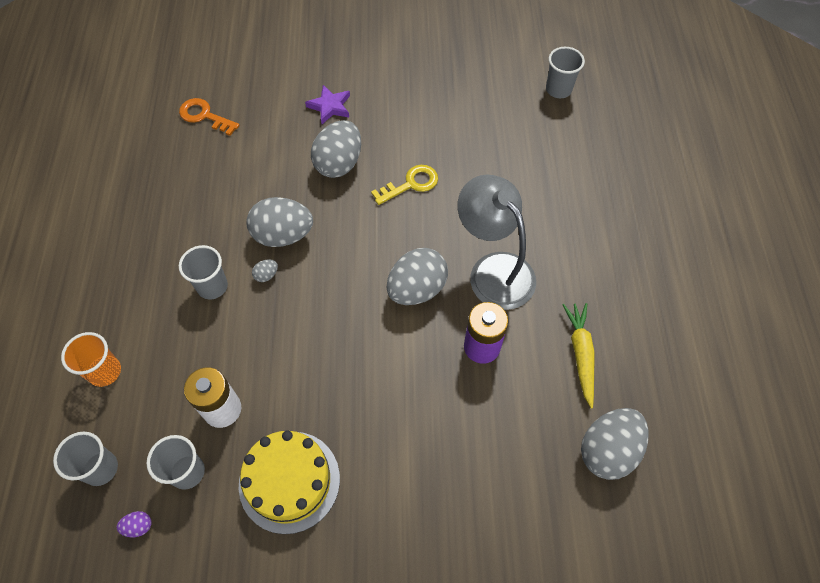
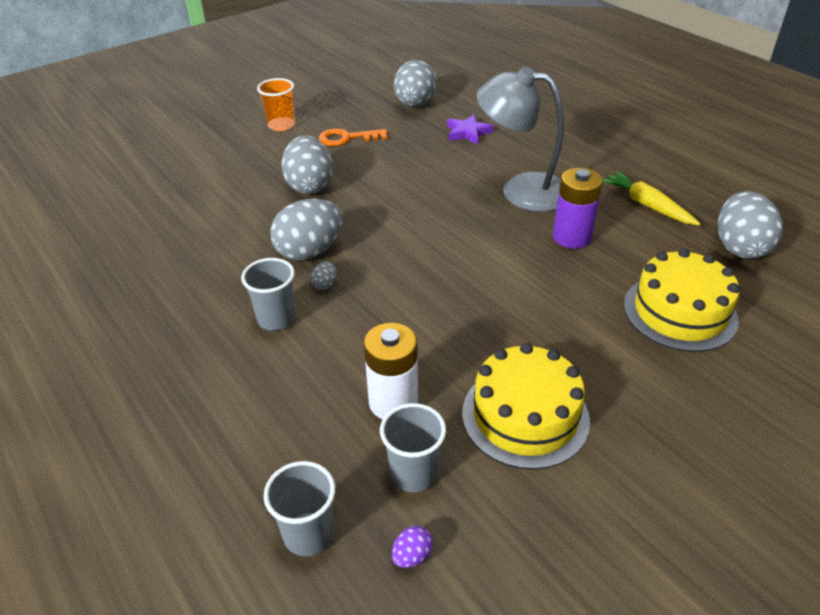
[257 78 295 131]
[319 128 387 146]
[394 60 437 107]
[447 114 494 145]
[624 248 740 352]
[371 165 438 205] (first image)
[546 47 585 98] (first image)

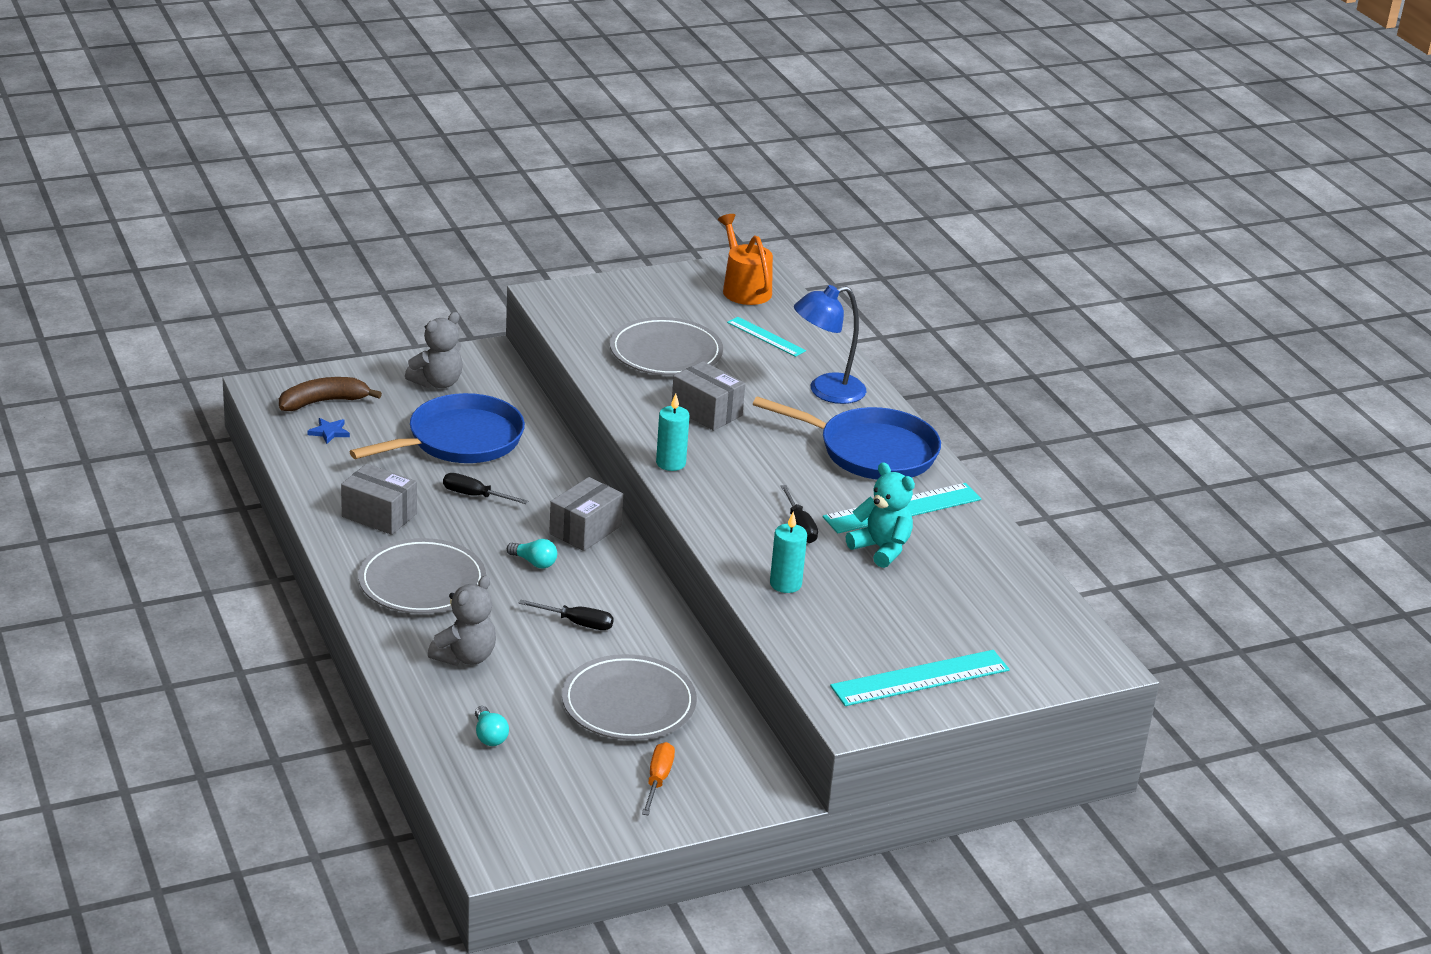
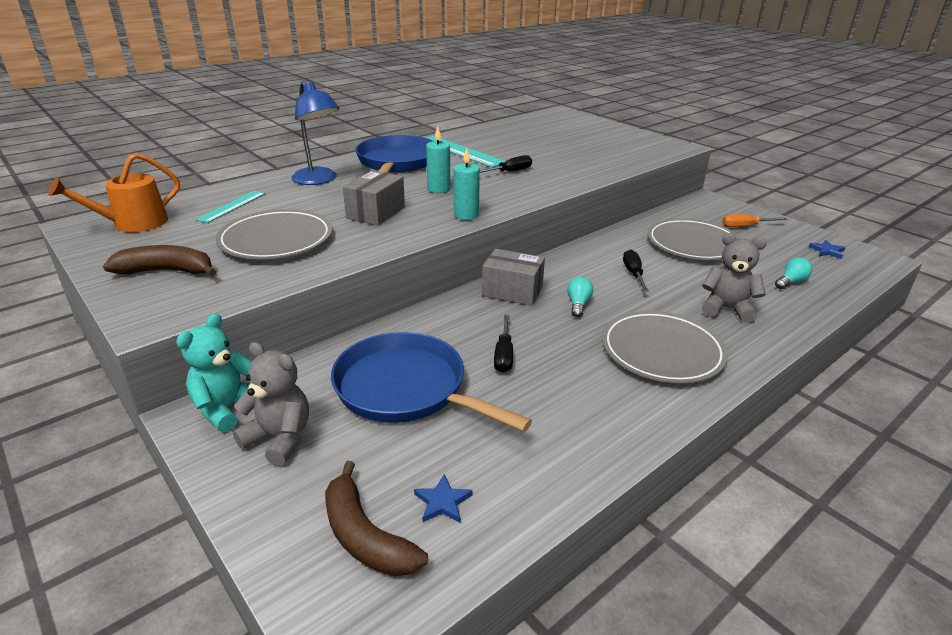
[103 245 217 276]
[176 313 252 432]
[426 126 450 193]
[809 240 846 259]
[341 464 417 535] (first image)
[830 650 1010 706] (first image)

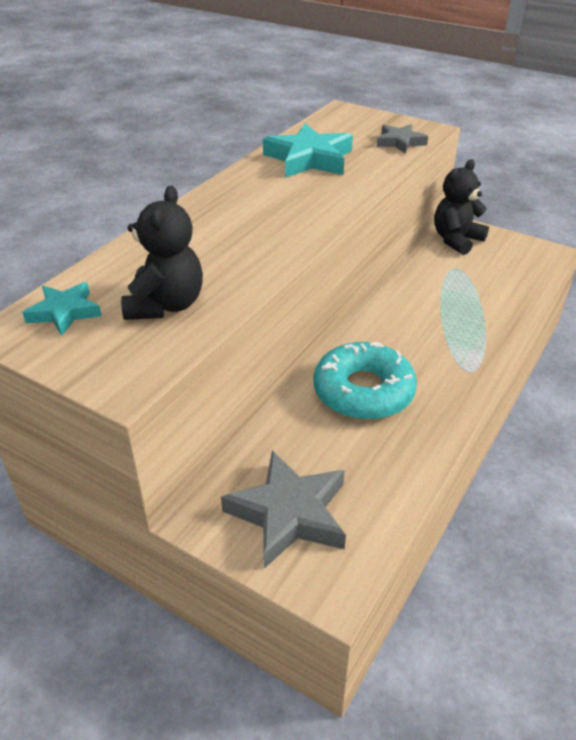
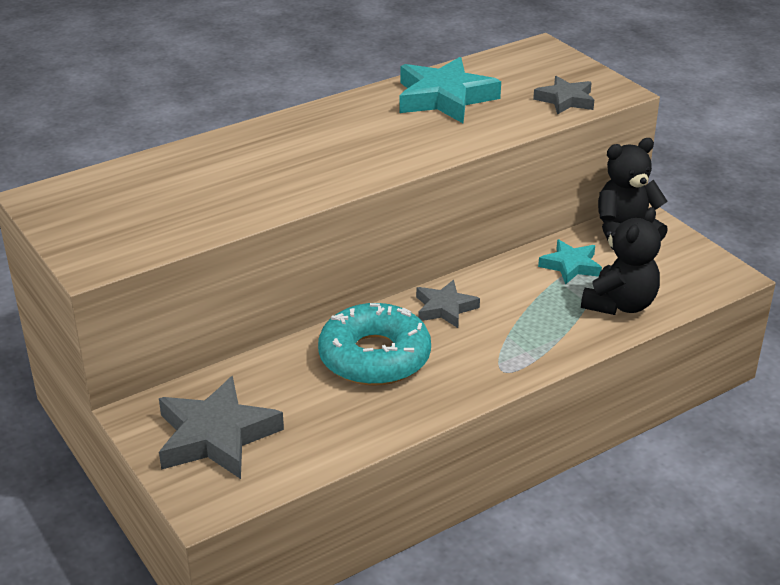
[416 280 480 328]
[538 240 602 285]
[581 207 661 315]

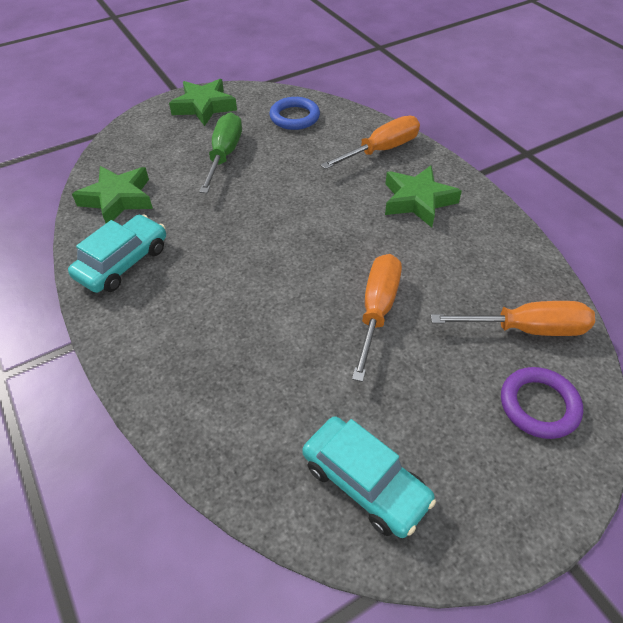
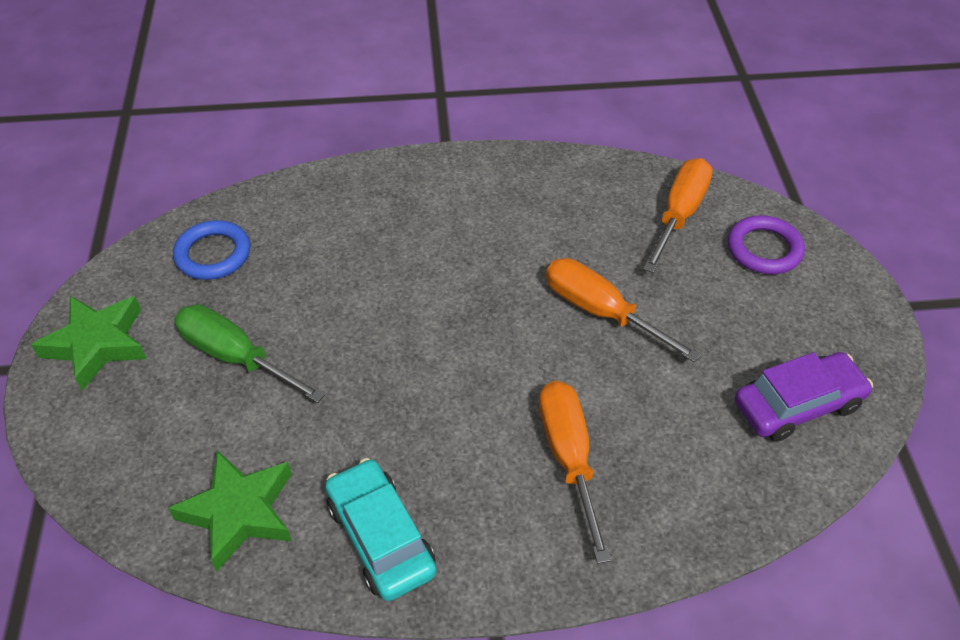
[539 381 611 564]
[735 352 873 442]
[385 165 462 227] (first image)

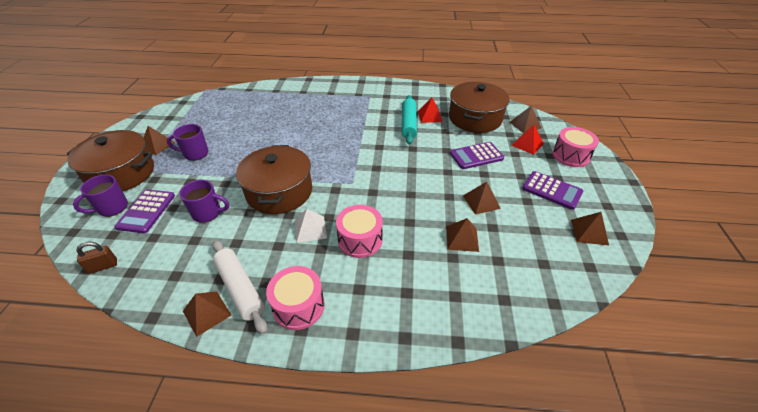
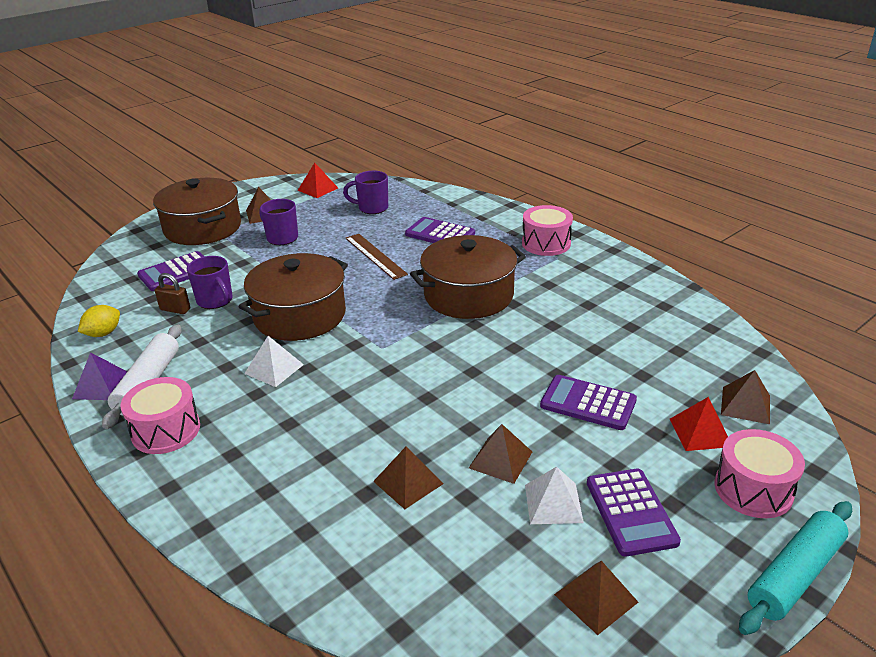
[72 352 127 400]
[78 305 120 337]
[155 273 190 314]
[297 163 338 198]
[343 171 388 214]
[345 234 408 280]
[405 217 475 243]
[410 235 526 319]
[522 205 573 256]
[525 467 584 524]
[739 501 852 635]

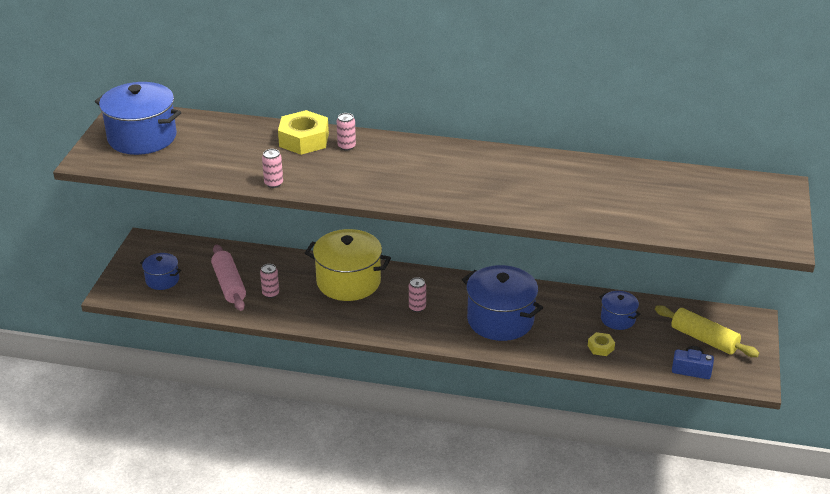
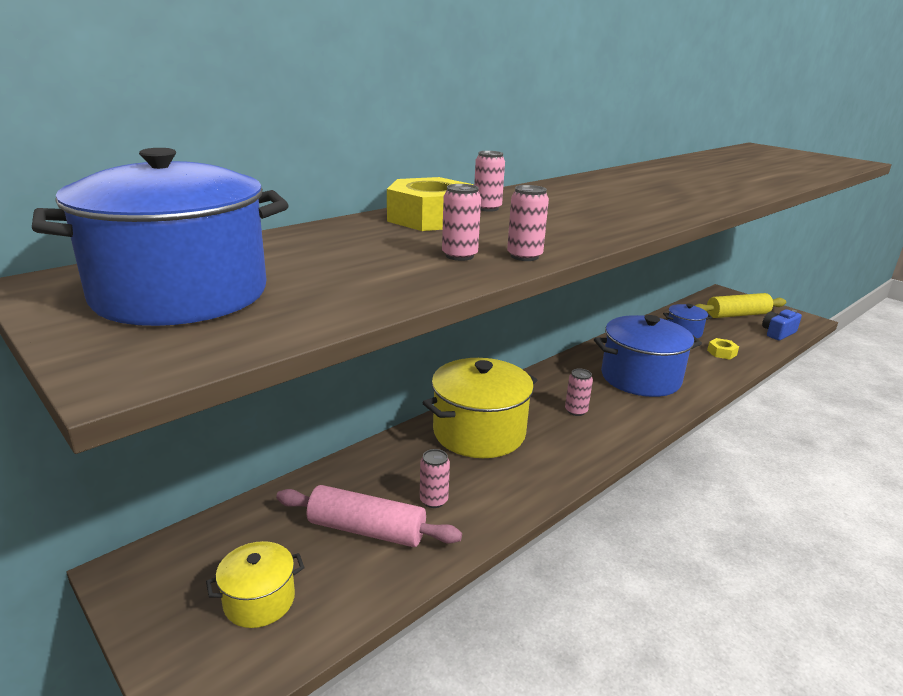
[206 541 304 628]
[442 184 481 261]

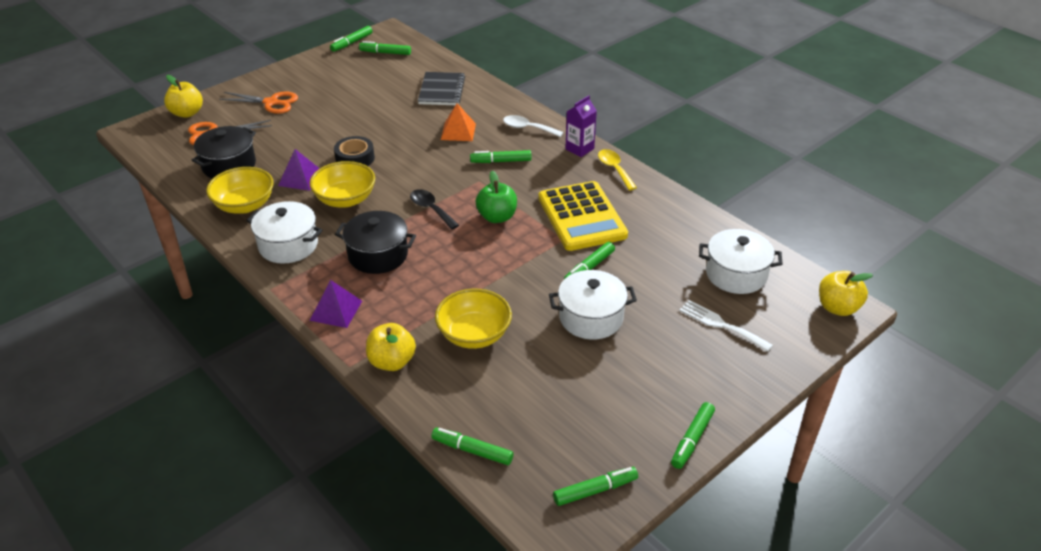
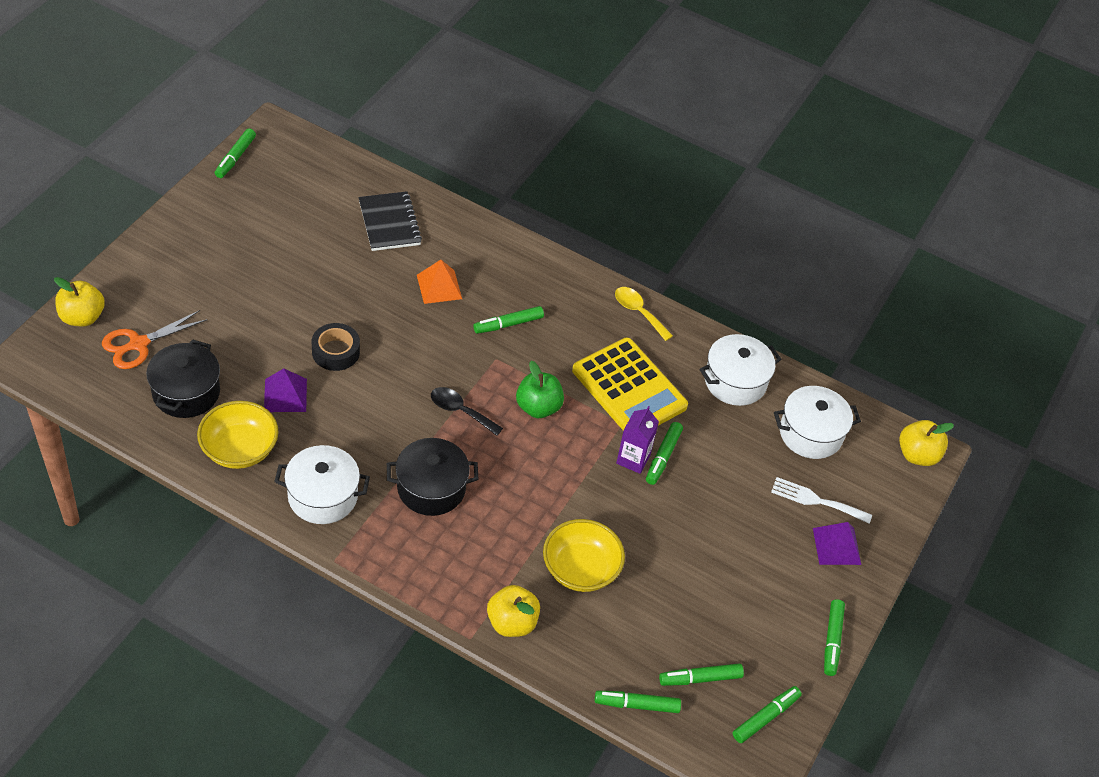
[616 406 659 474]
[659 663 744 686]
[700 334 782 406]
[813 522 861 565]
[219 92 298 114] (first image)
[309 161 375 208] (first image)
[503 115 563 137] (first image)

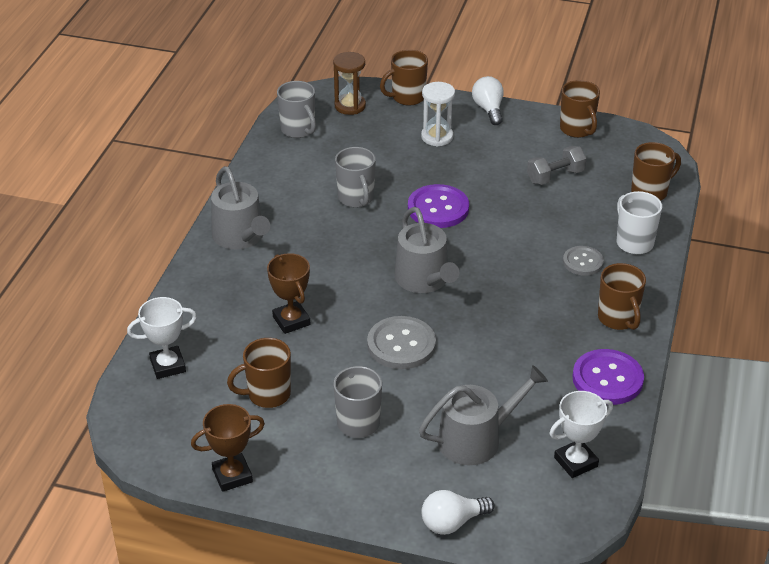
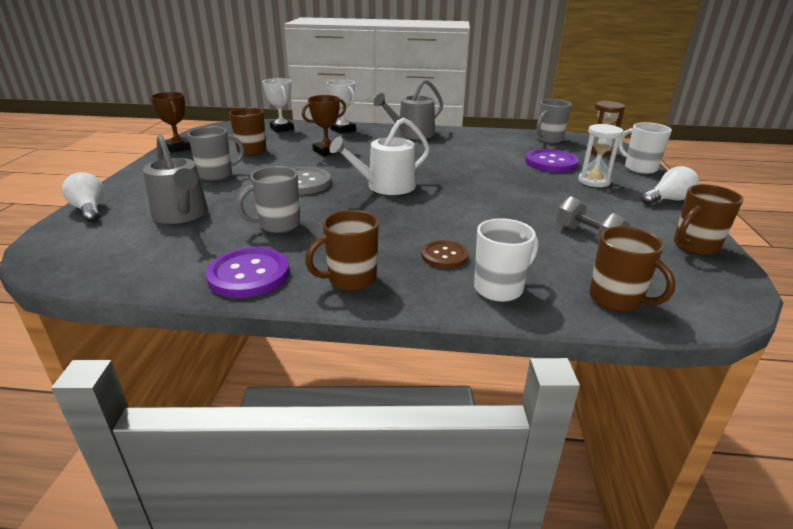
[236 166 300 233]
[327 79 356 134]
[329 118 430 195]
[421 240 469 269]
[525 149 579 172]
[618 122 672 174]

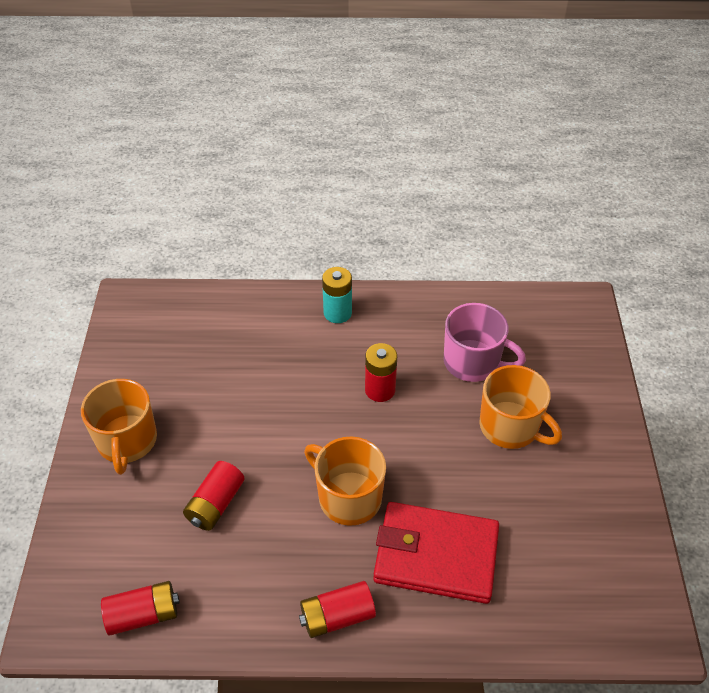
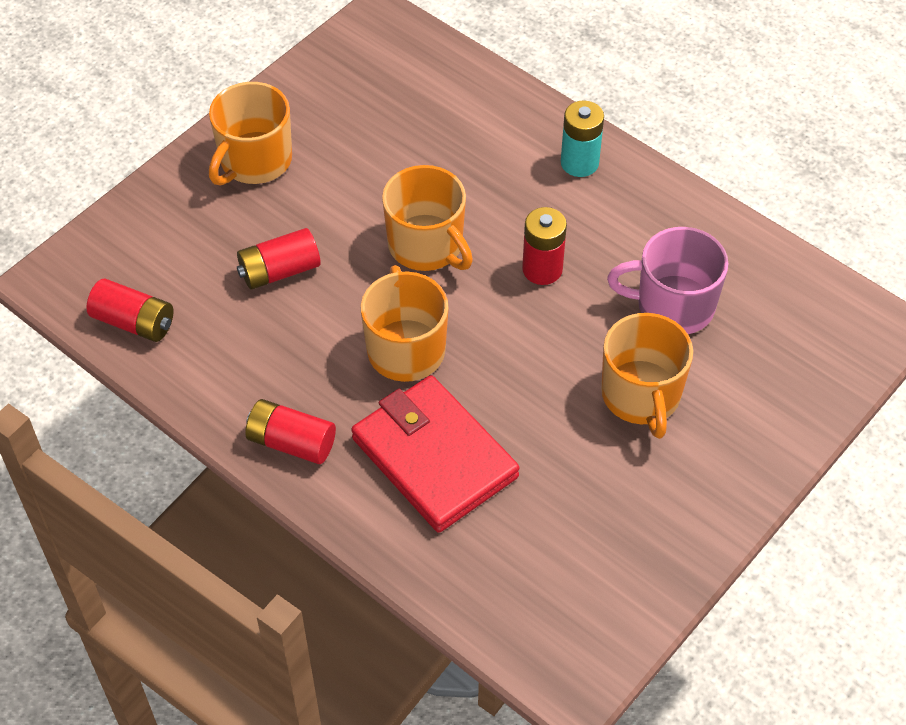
[382 165 473 271]
[607 227 729 334]

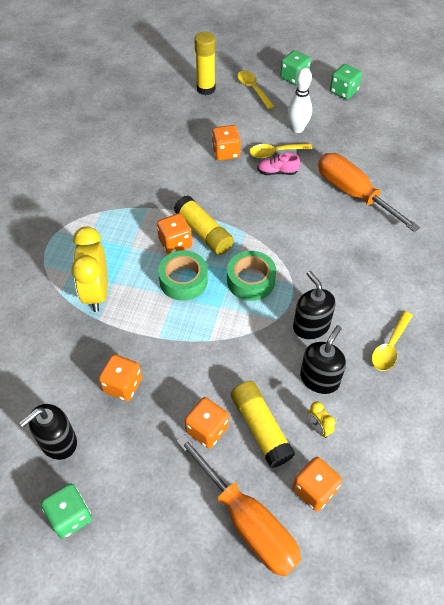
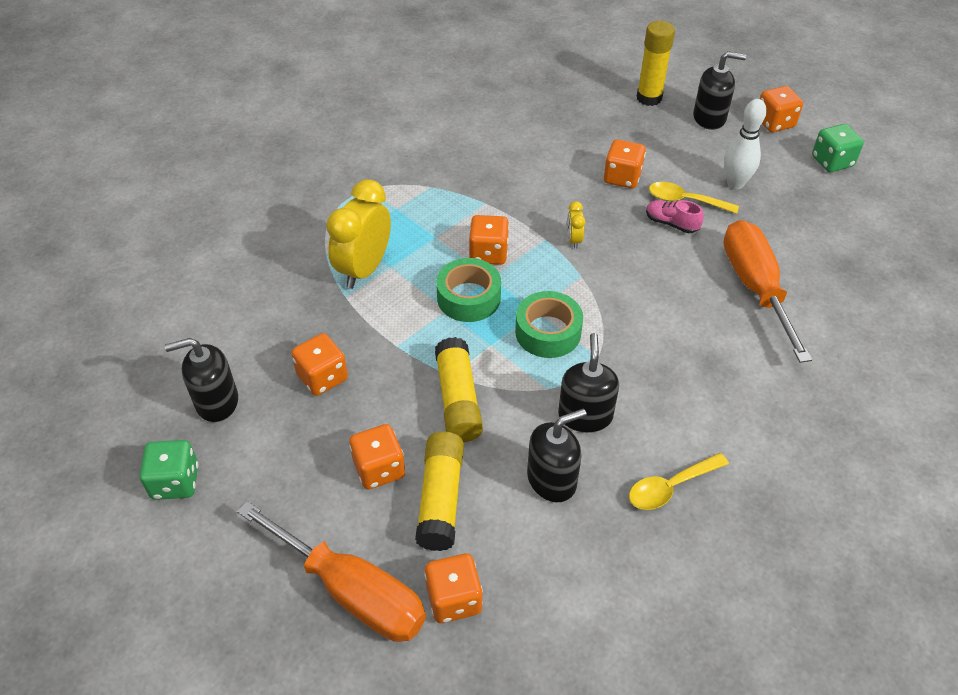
[237 501 426 642]
[435 337 483 442]
[567 201 585 249]
[693 51 746 130]
[760 86 803 132]

